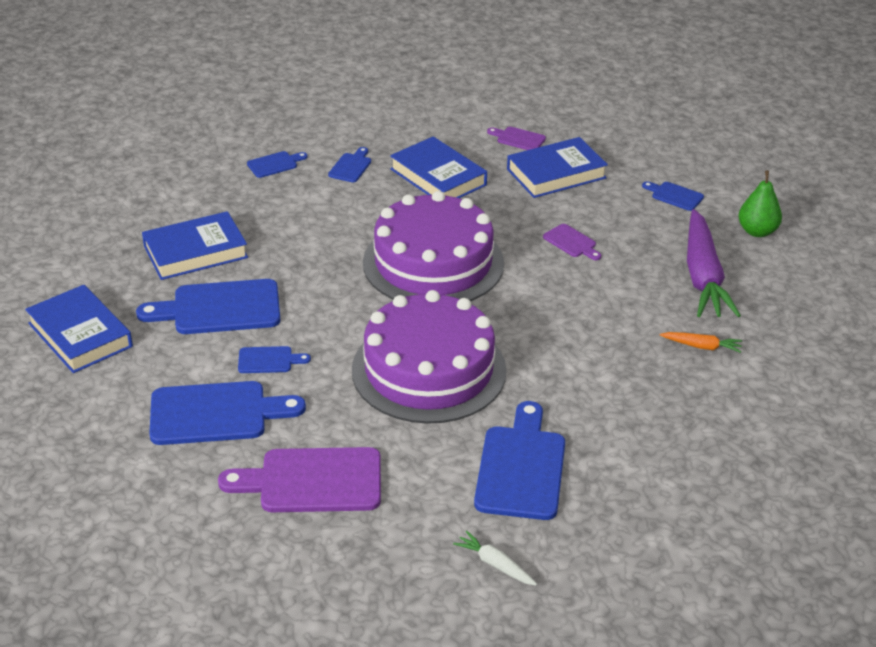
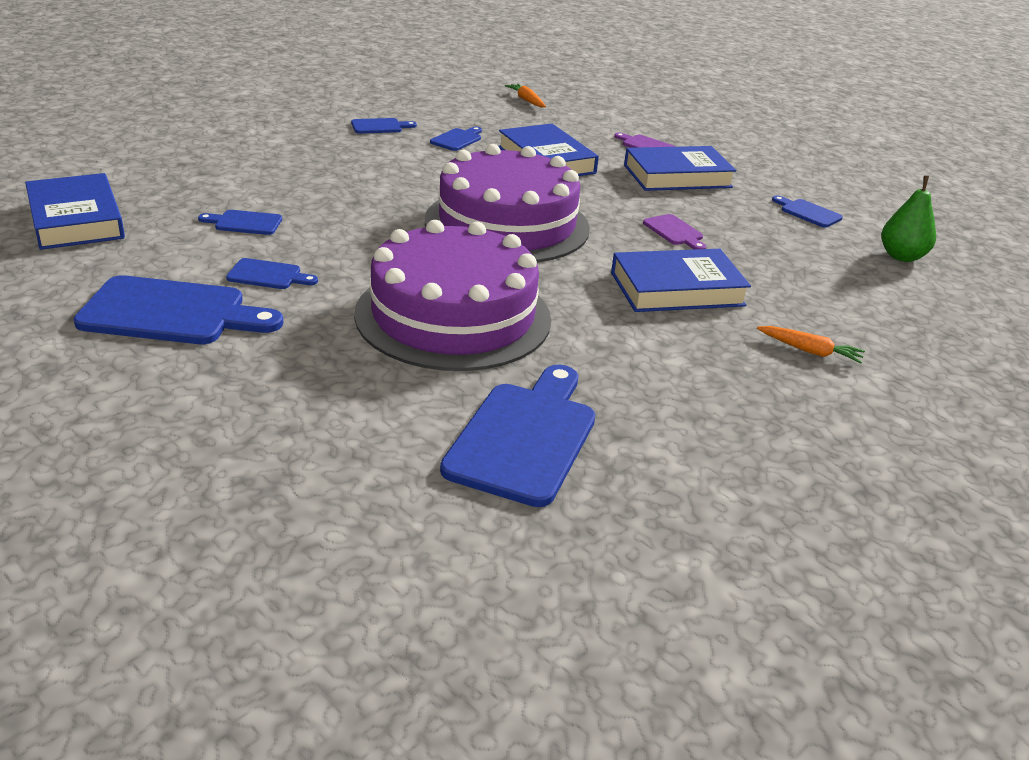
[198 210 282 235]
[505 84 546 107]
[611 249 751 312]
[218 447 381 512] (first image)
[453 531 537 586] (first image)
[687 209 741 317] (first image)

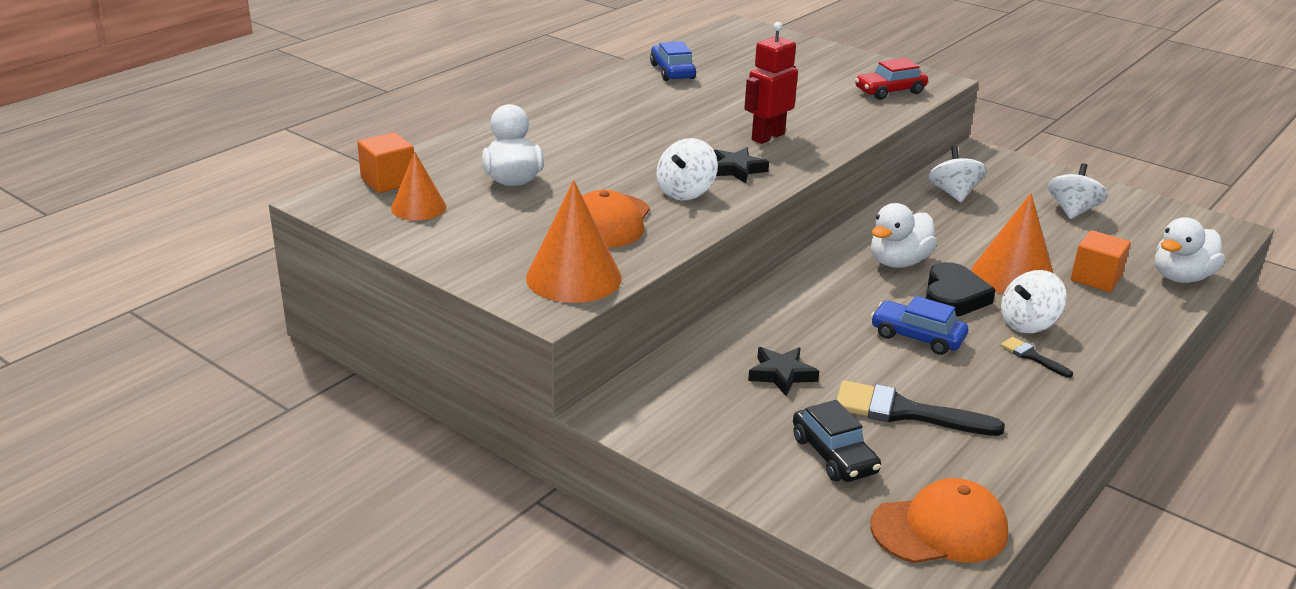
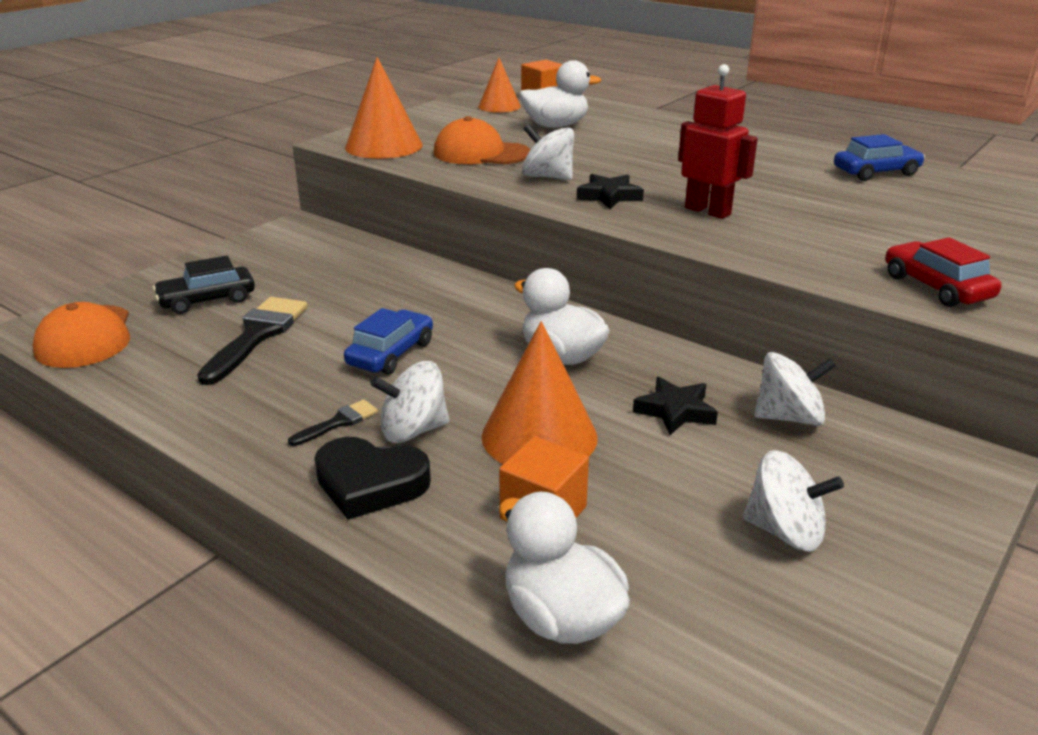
[314 437 431 520]
[371 361 449 443]
[633 377 718 435]

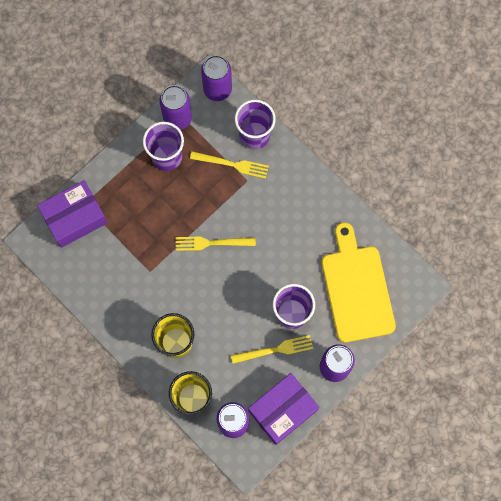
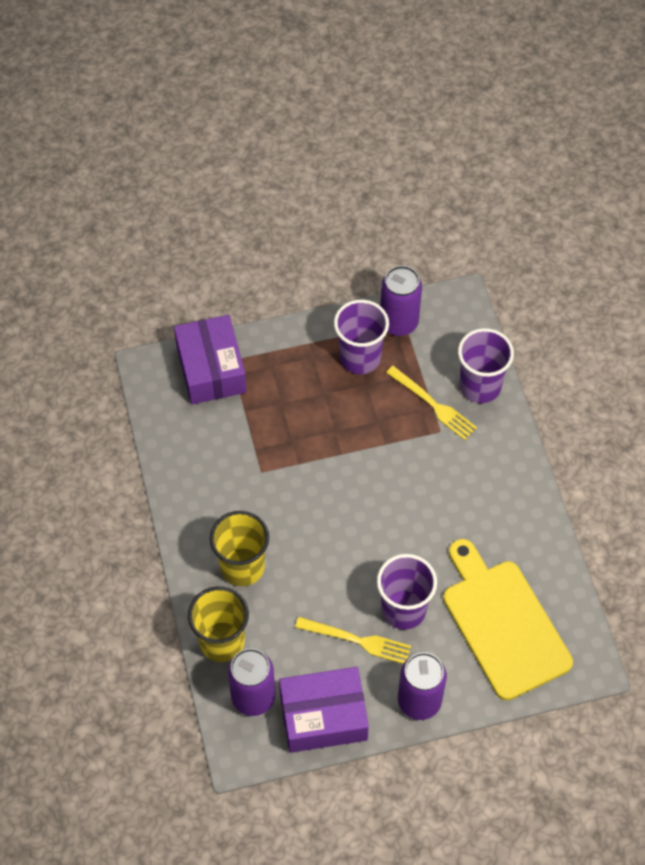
[174 315 247 404]
[443 539 573 701]
[175 236 256 251] (first image)
[201 55 232 101] (first image)

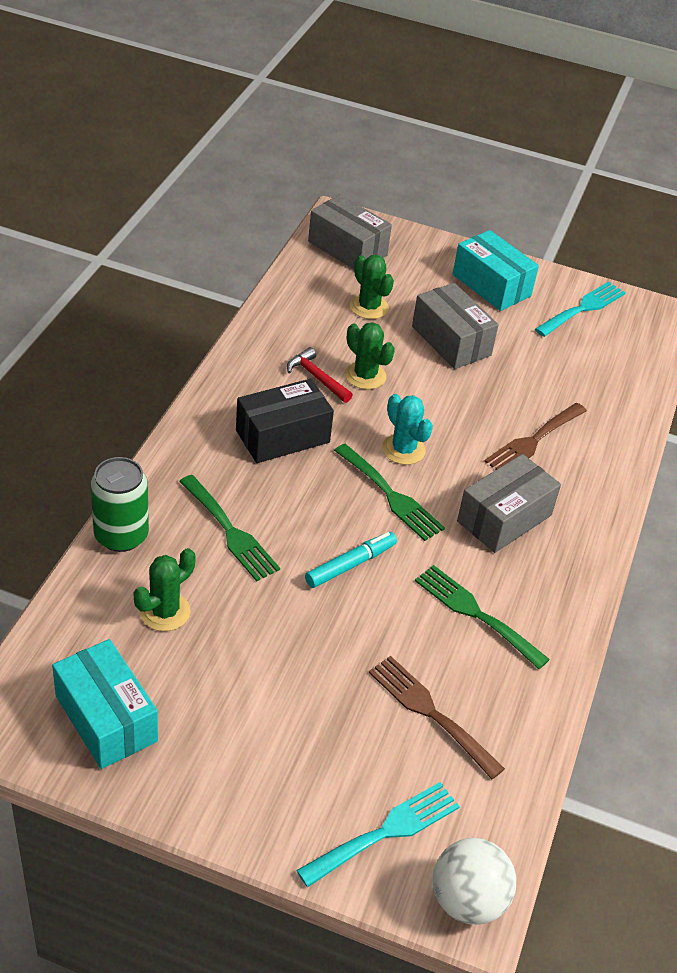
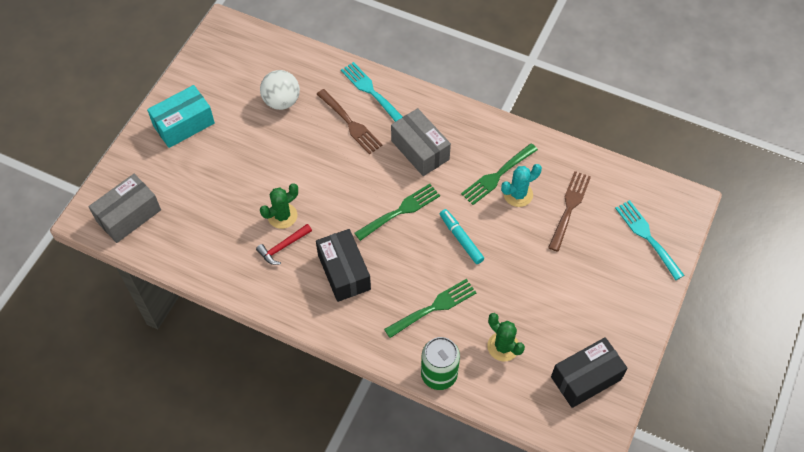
[260 70 300 110]
[341 62 403 122]
[501 164 542 207]
[548 171 591 252]
[551 337 628 408]
[350 255 394 319] (first image)
[412 283 499 369] (first image)

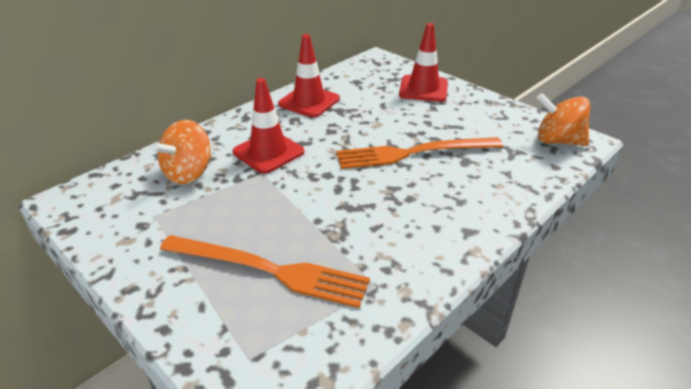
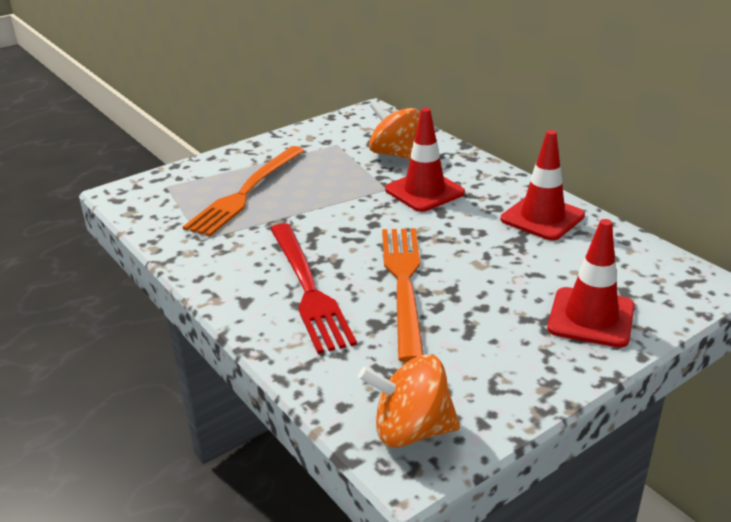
[270 223 357 354]
[358 354 460 448]

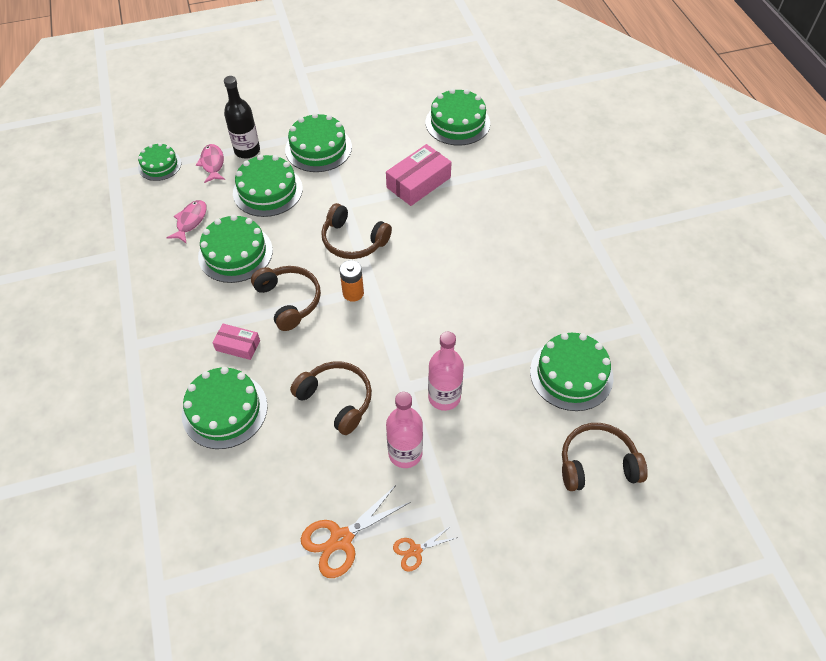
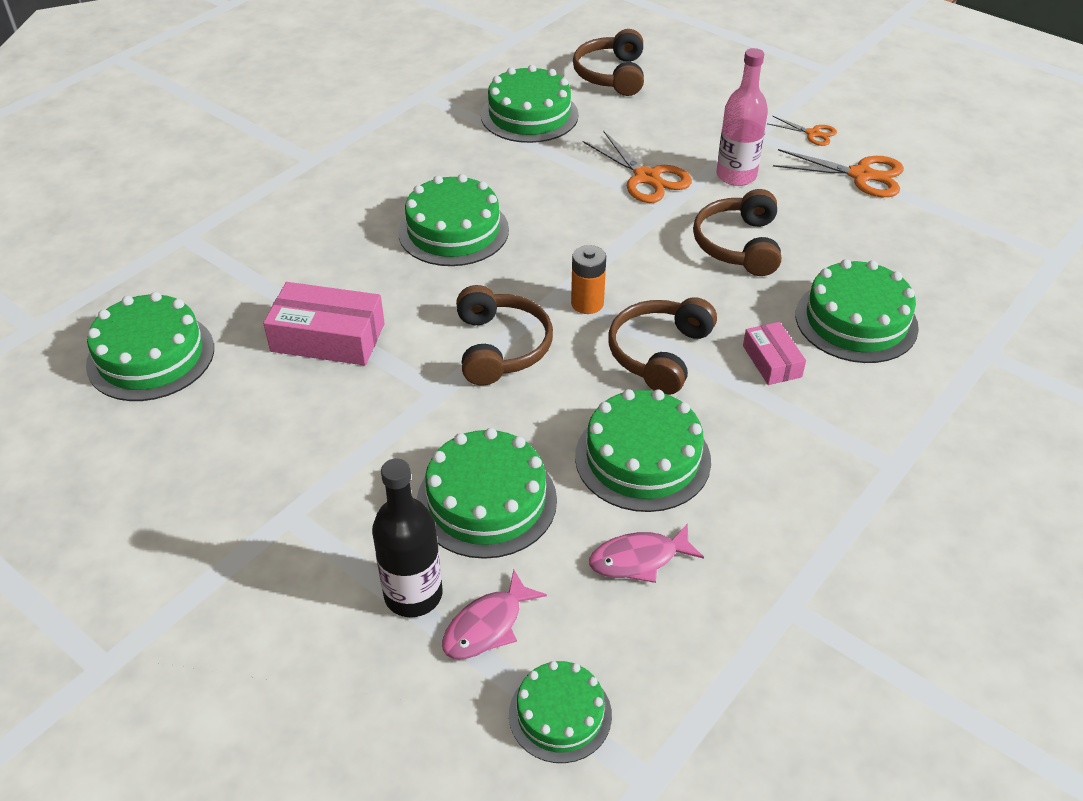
[398 174 509 266]
[573 29 644 96]
[583 131 692 203]

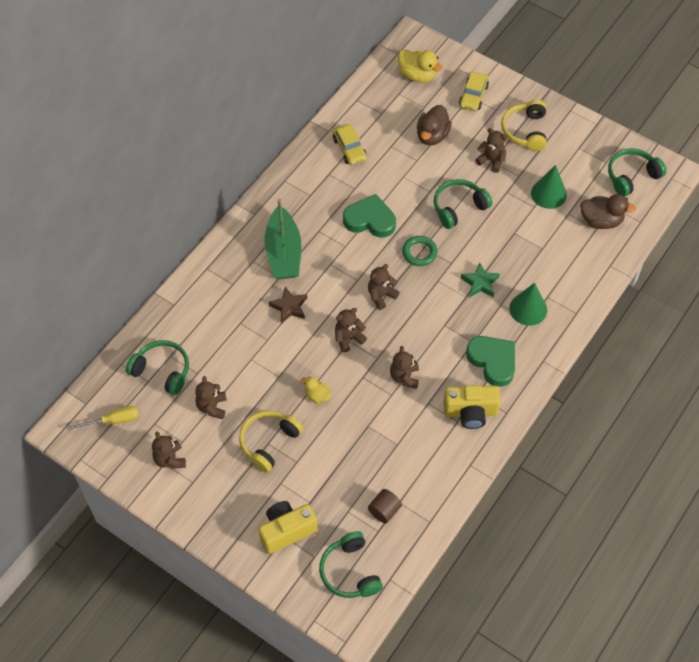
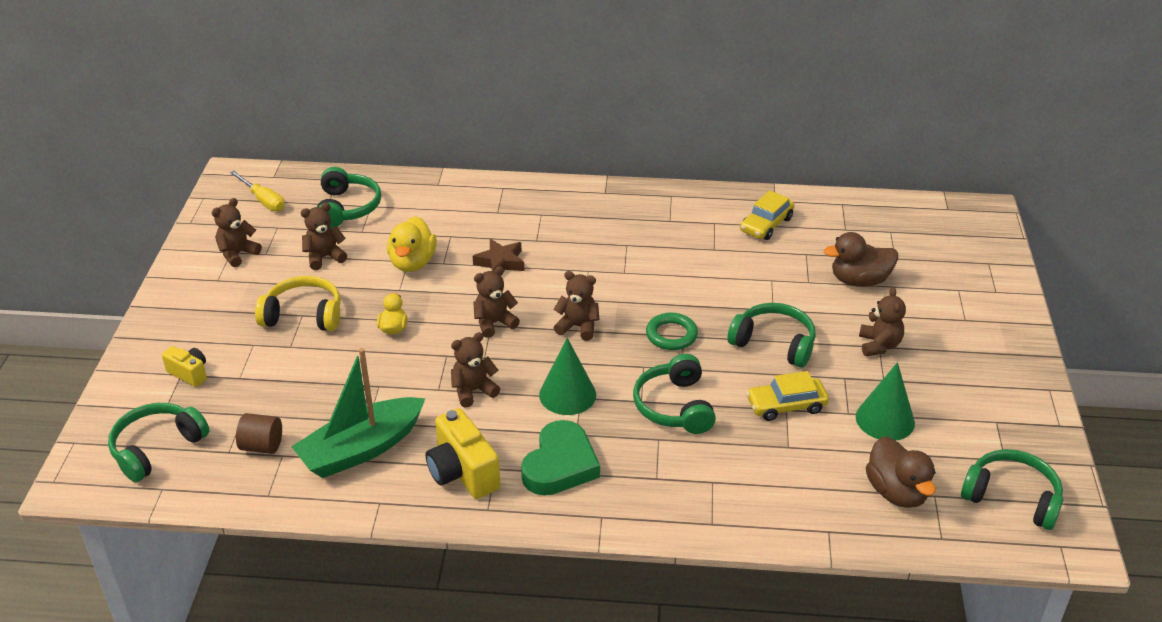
[162 346 207 387]
[291 348 426 478]
[387 216 437 272]
[473 266 520 338]
[539 338 596 415]
[633 354 716 434]
[746 371 829 421]
[343 194 396 237] (first image)
[501 100 546 151] (first image)

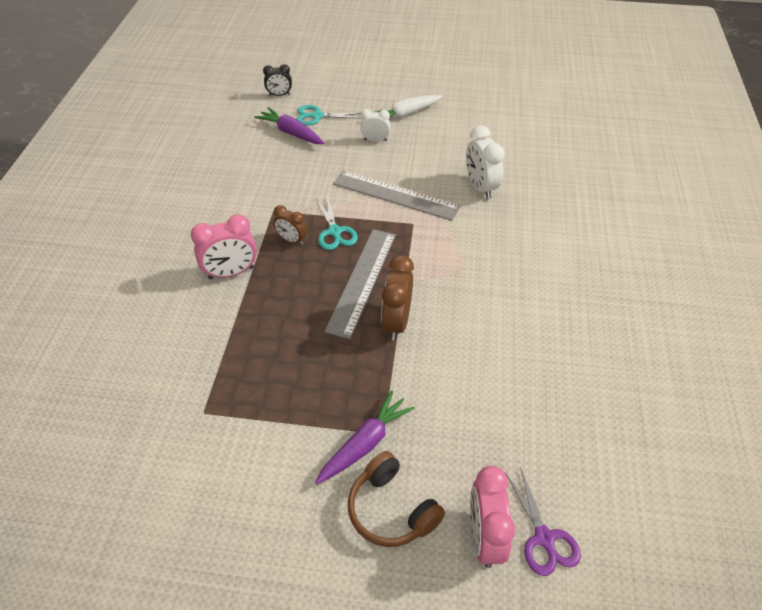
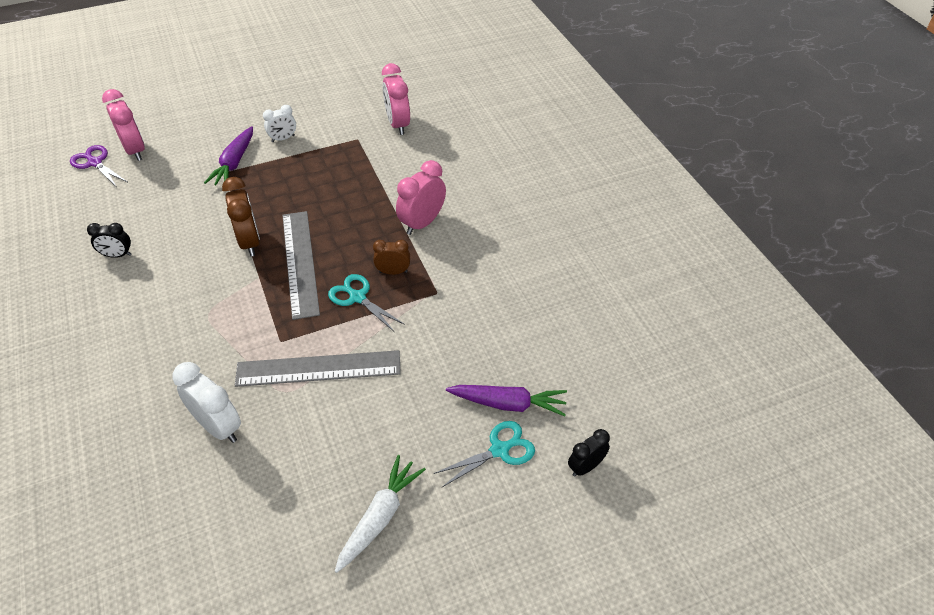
[87 223 131 258]
[263 105 296 142]
[382 63 410 135]
[348 451 445 547] (first image)

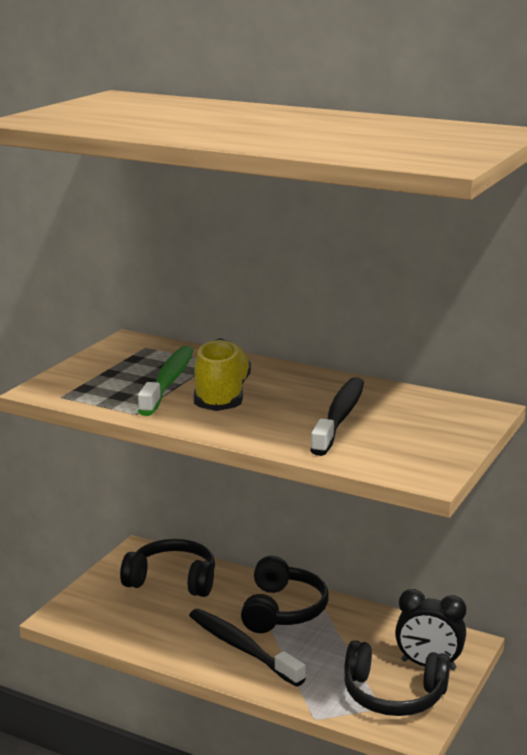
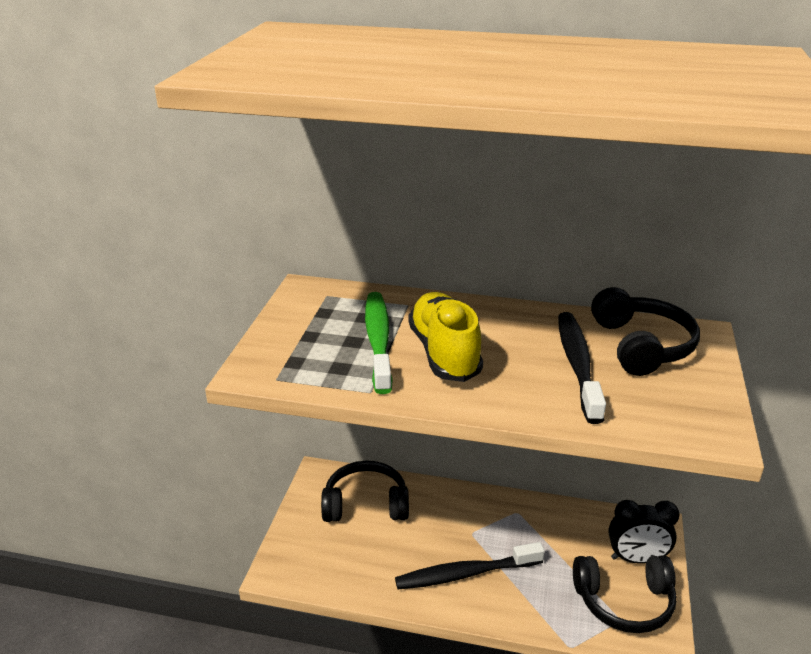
[395 542 545 589]
[591 287 700 376]

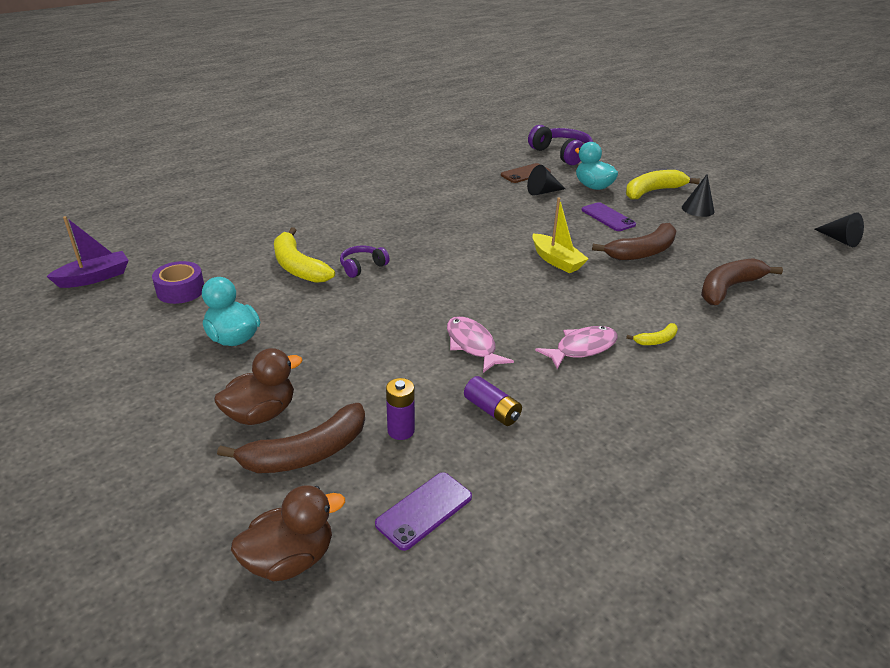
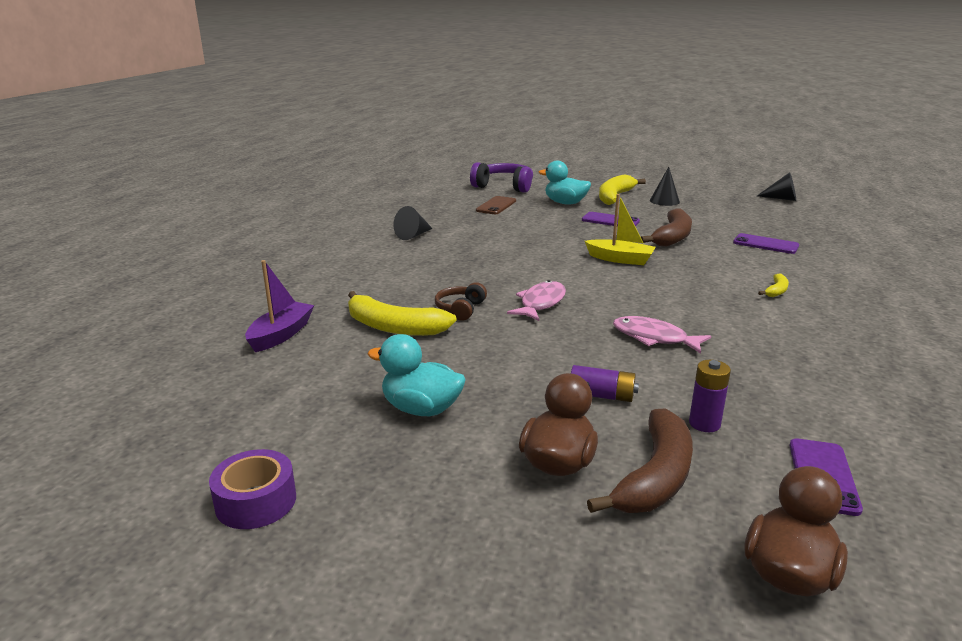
[209 449 296 529]
[245 260 314 352]
[393 206 433 240]
[435 282 487 321]
[507 280 566 321]
[571 365 639 402]
[733 233 799 254]

